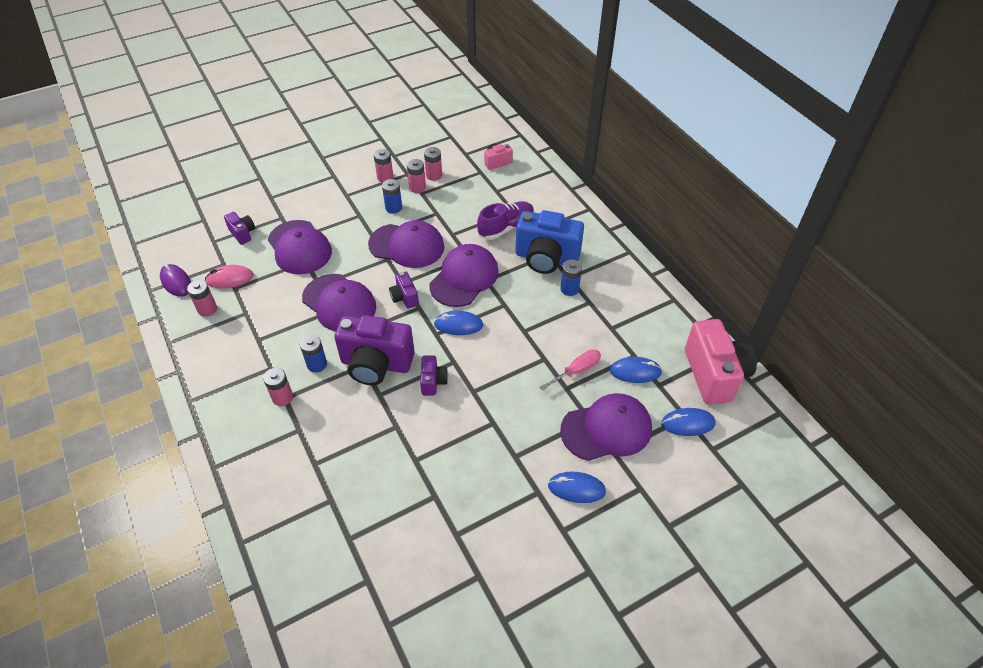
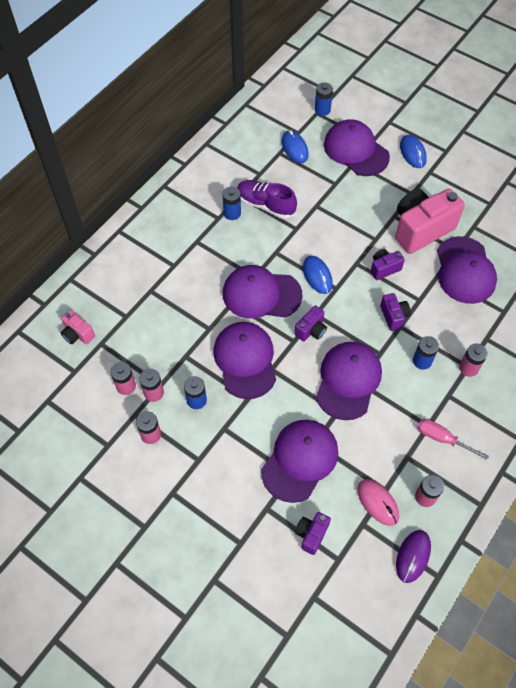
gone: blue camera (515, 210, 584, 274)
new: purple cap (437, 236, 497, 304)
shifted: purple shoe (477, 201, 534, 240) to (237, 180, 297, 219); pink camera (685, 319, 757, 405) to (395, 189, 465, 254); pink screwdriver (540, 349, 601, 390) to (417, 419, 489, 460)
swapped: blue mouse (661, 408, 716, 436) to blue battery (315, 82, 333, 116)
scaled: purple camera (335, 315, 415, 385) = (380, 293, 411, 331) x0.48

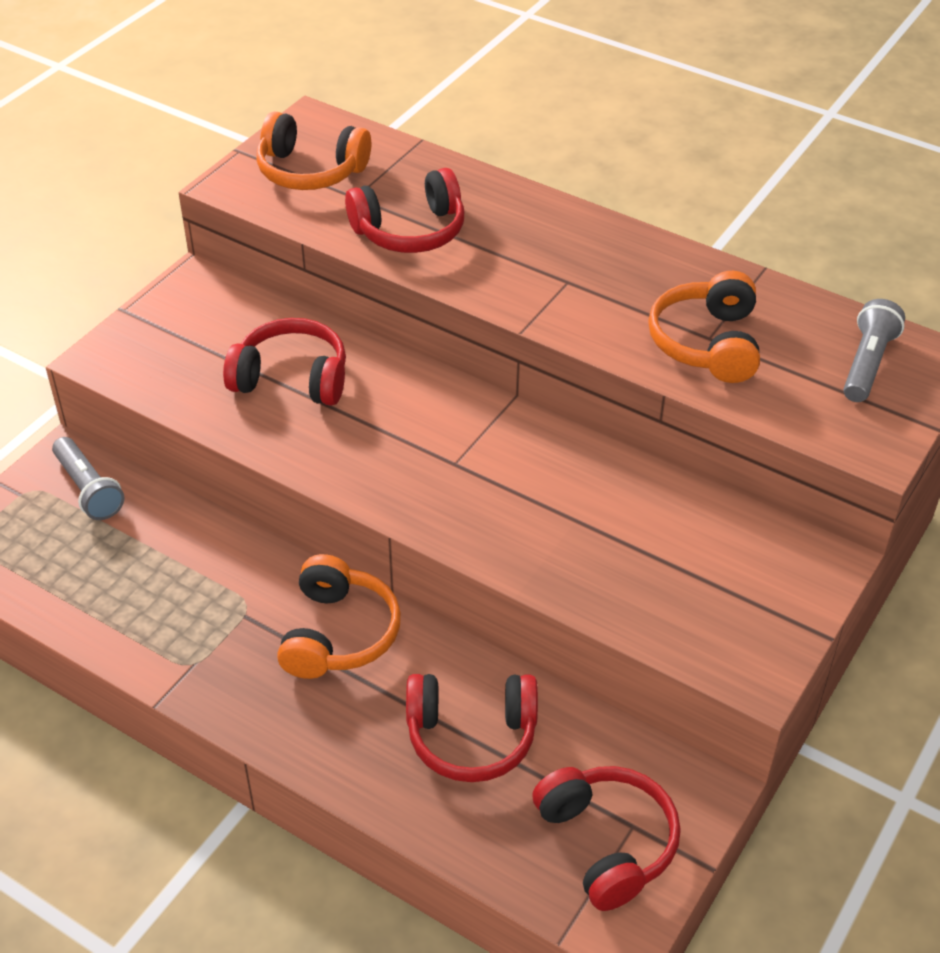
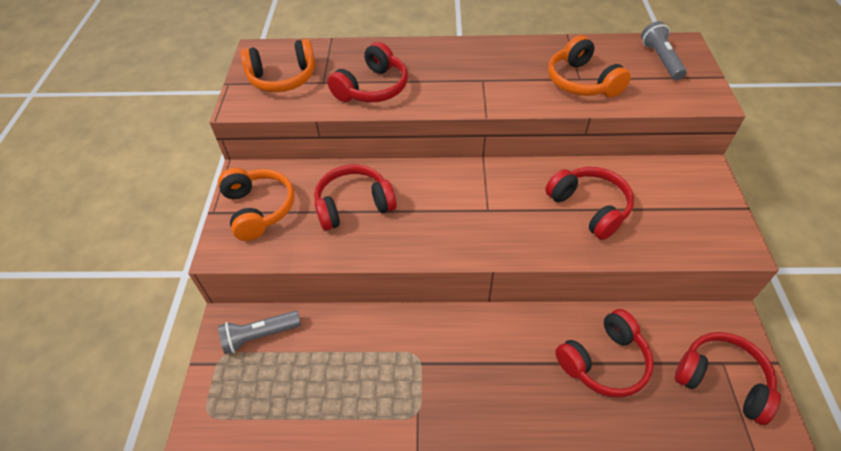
new: red headphones (545, 167, 634, 240)
shifted: orange headphones (277, 554, 401, 679) to (218, 168, 295, 241)
rotated: grey flashlight (52, 437, 124, 520) = (218, 311, 301, 354) 135 degrees clockwise

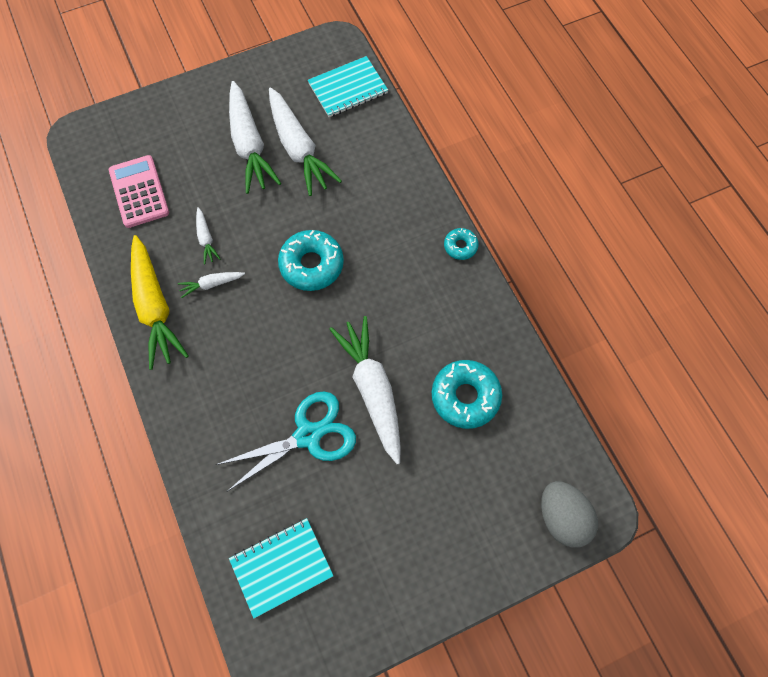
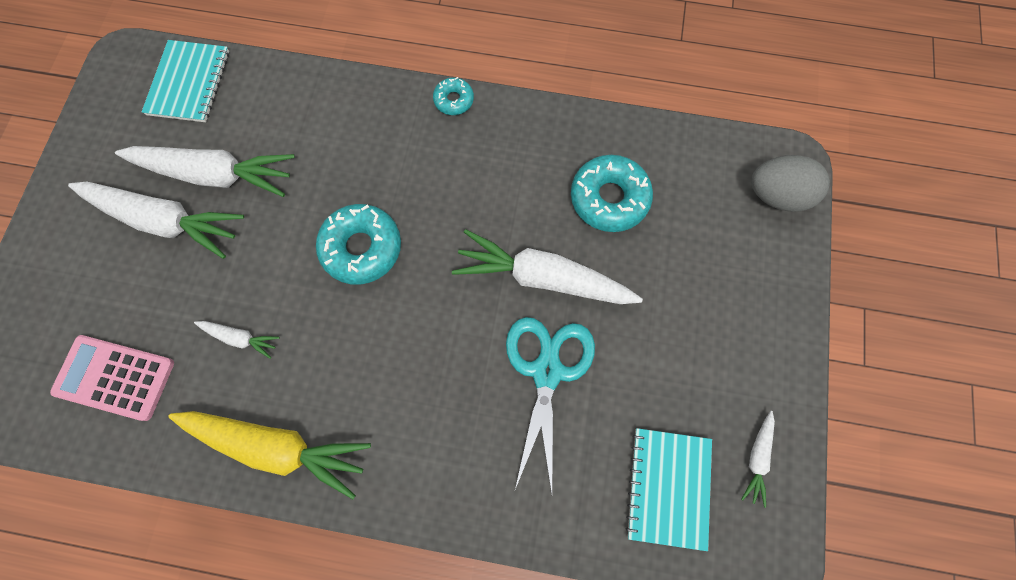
shifted: white carrot (178, 272, 245, 298) to (741, 411, 775, 508)

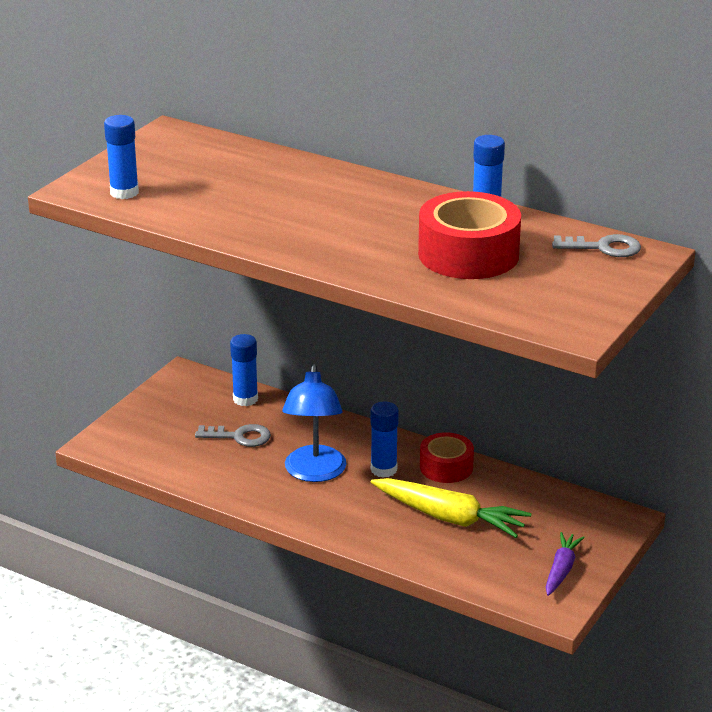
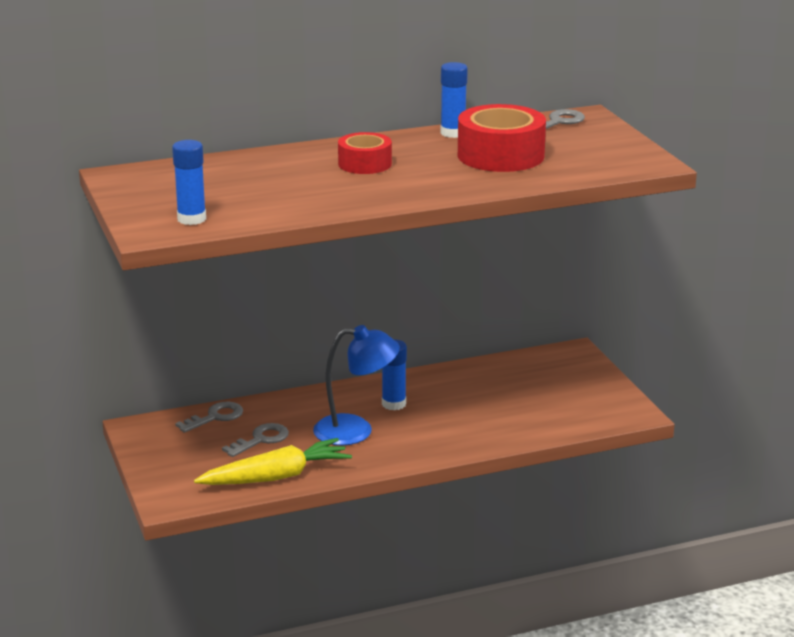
gone: purple carrot (546, 532, 585, 596)
shifted: red tape (420, 432, 474, 483) to (338, 132, 392, 174); yellow carrot (371, 478, 532, 538) to (194, 438, 352, 485)
swapped: blue glue stick (230, 334, 258, 406) to grey key (175, 402, 243, 433)
rotated: blue lamp (282, 364, 347, 482) = (313, 325, 400, 445) 45 degrees counterclockwise

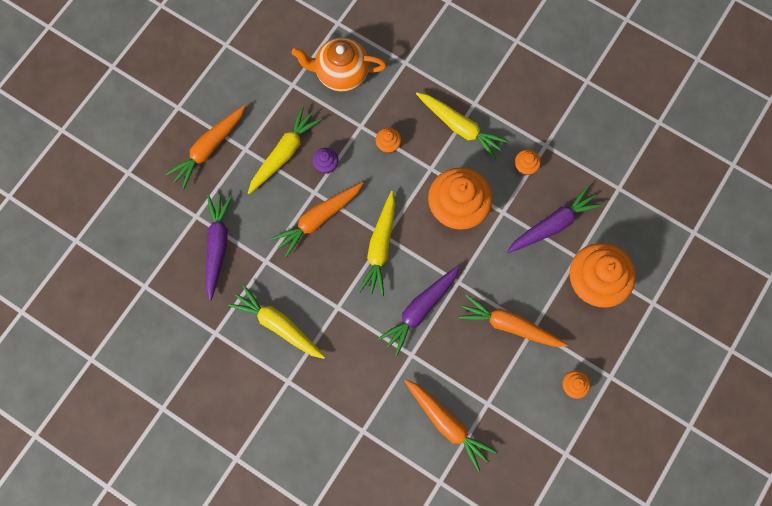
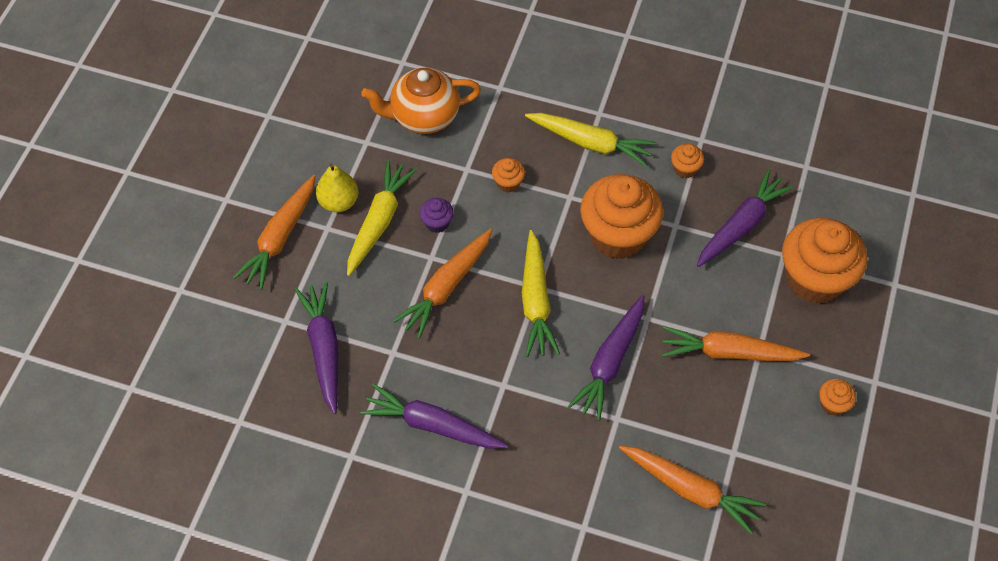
new: yellow pear (316, 163, 358, 212)
repainted: yellow carrot (228, 285, 326, 359) to purple carrot (360, 384, 508, 449)

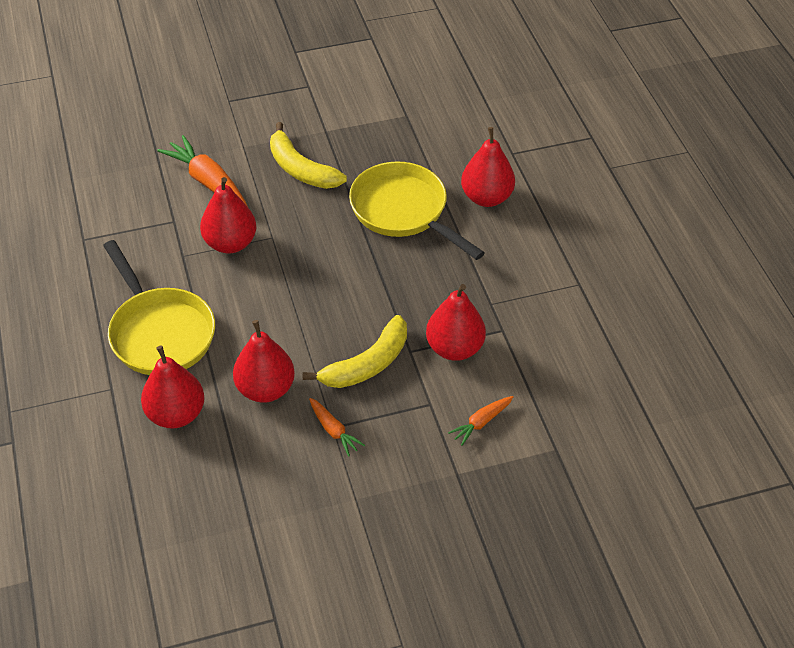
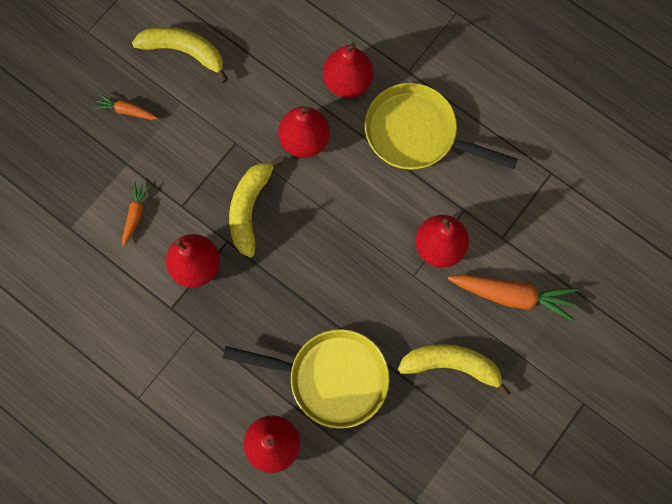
new: yellow banana (132, 27, 228, 83)
shifted: orange carrot (309, 398, 365, 457) to (94, 93, 158, 120)

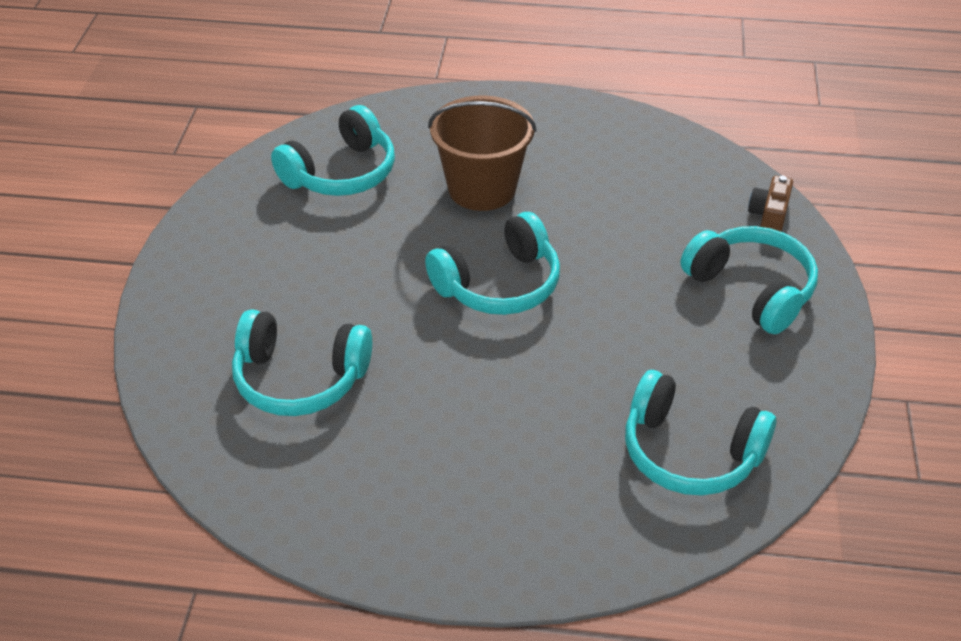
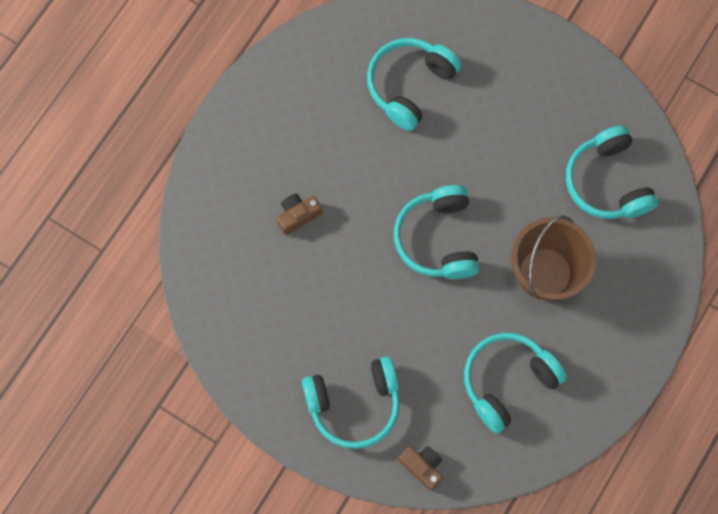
new: brown camera (277, 194, 322, 235)
shifted: turquoise headphones (625, 370, 776, 496) to (464, 333, 567, 433)

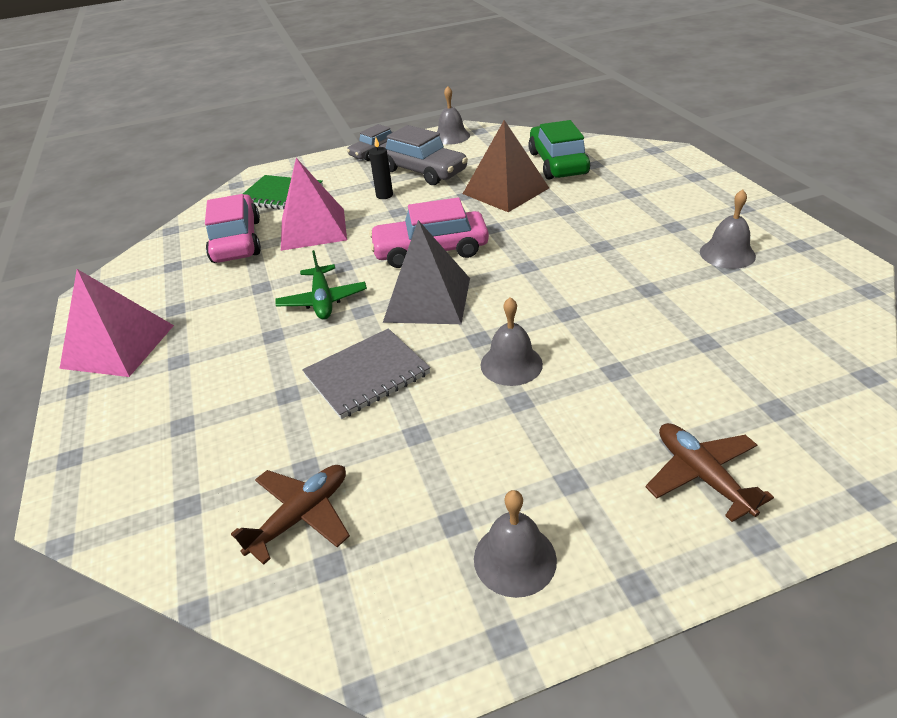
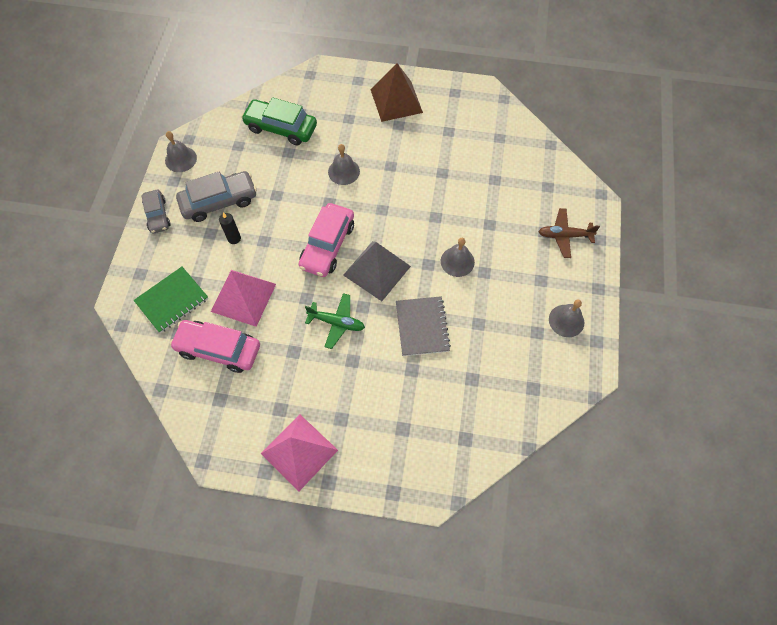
gone: brown plane (231, 465, 350, 565)
shifted: brown pyramid (463, 120, 549, 212) to (371, 63, 423, 122); grey bell (700, 189, 756, 269) to (328, 144, 360, 185)

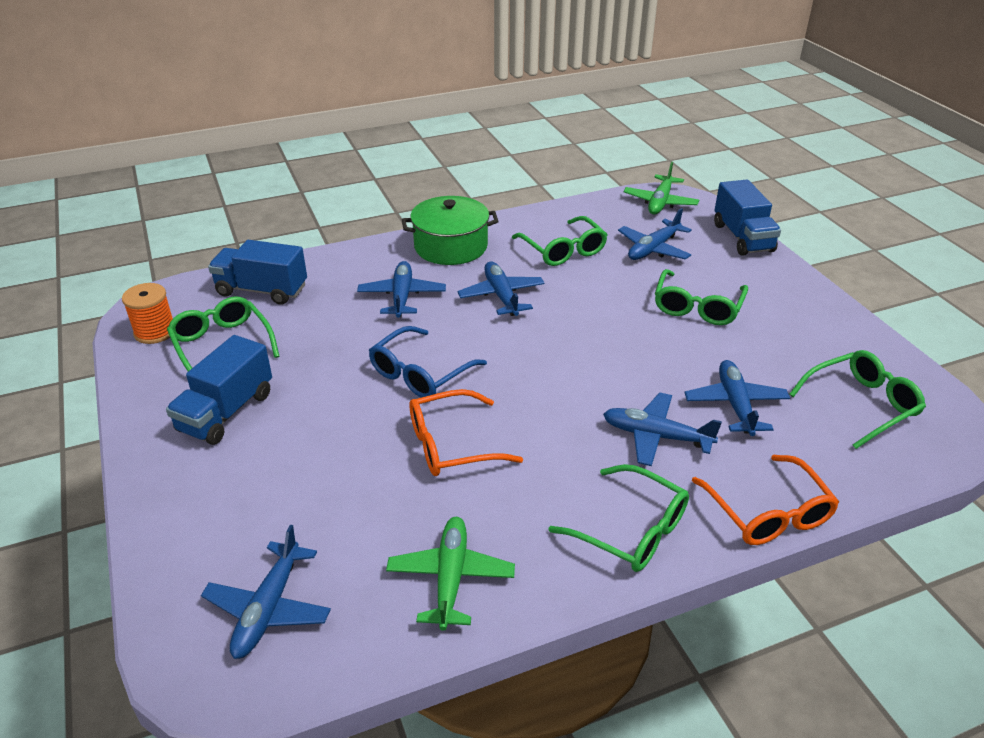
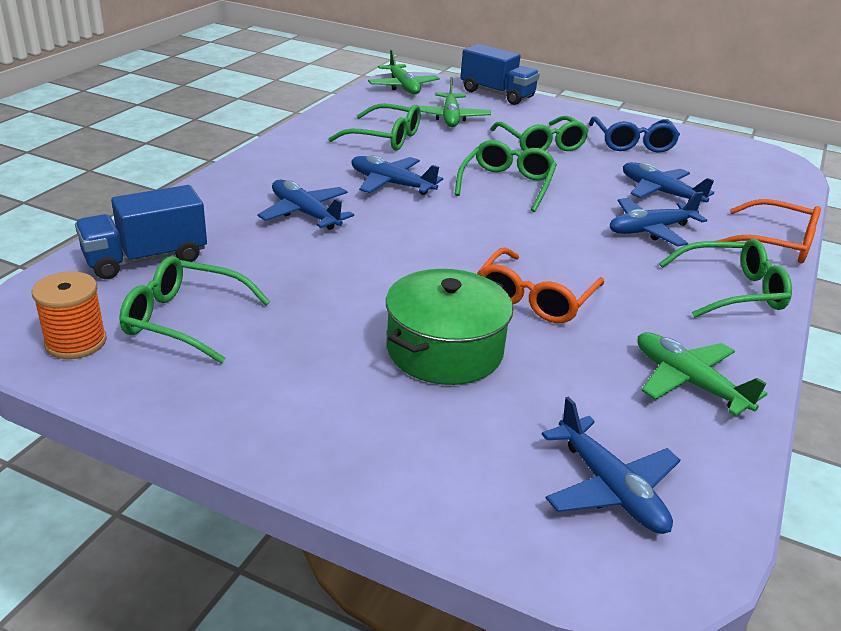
gone: blue truck (166, 335, 272, 445)
shifted: green pot (402, 196, 499, 265) to (386, 269, 513, 385); blue glasses (369, 326, 487, 398) to (589, 117, 680, 153); green glasses (789, 350, 926, 449) to (455, 140, 557, 212)
repainted: blue plane (618, 208, 692, 260) to green plane (412, 77, 491, 127)

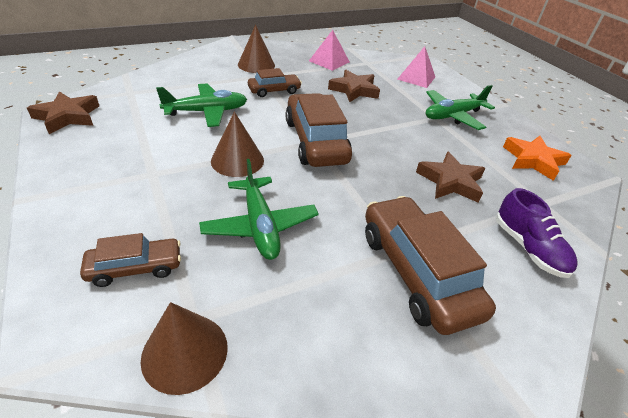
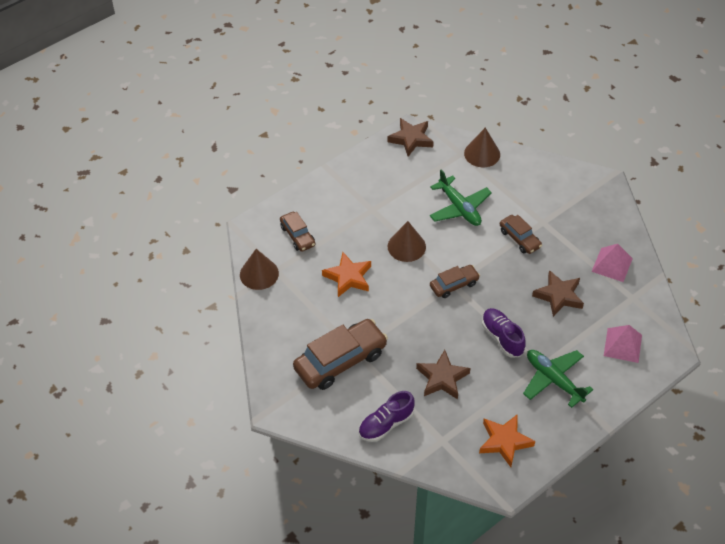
new: purple shoe (482, 308, 526, 358)
shifted: brown cone (238, 25, 275, 73) to (464, 128, 500, 167)
swapped: green plane (199, 159, 319, 260) to orange star (322, 252, 371, 297)
scaled: brown car (285, 93, 352, 167) = (430, 265, 480, 298) x0.55

